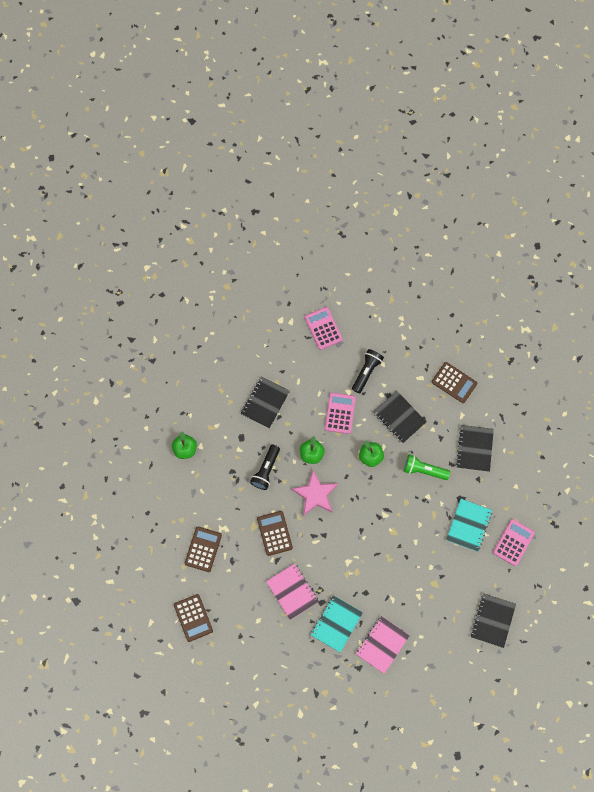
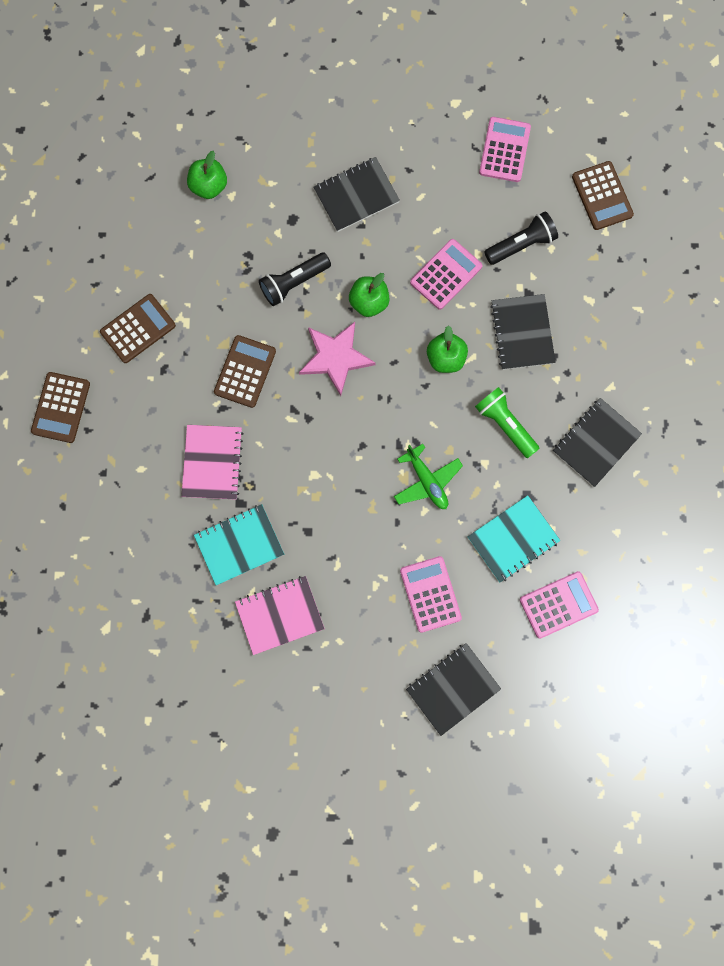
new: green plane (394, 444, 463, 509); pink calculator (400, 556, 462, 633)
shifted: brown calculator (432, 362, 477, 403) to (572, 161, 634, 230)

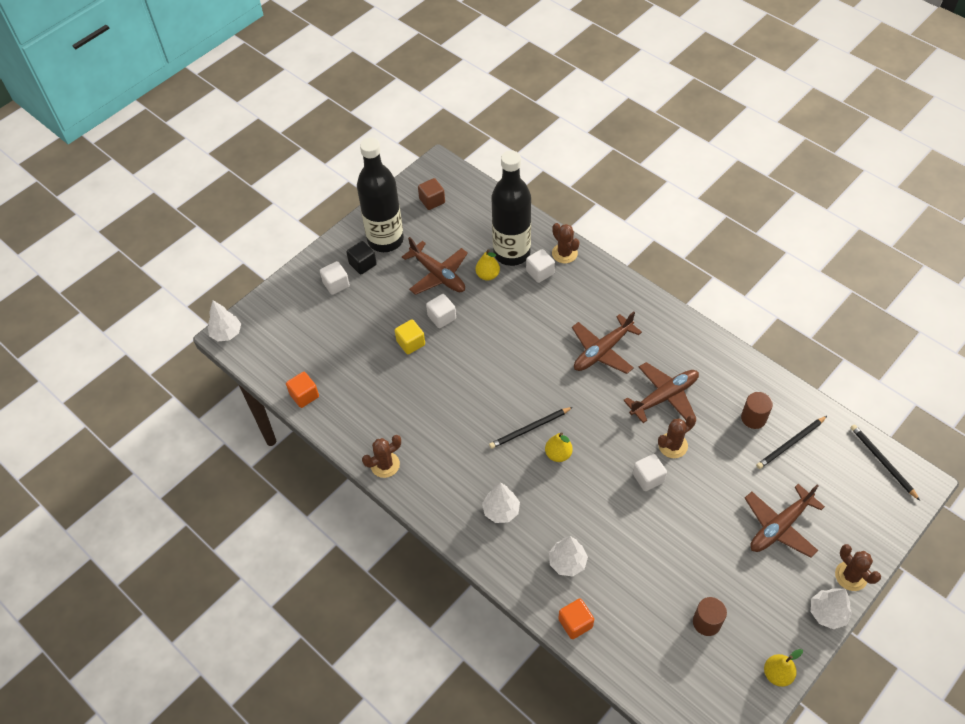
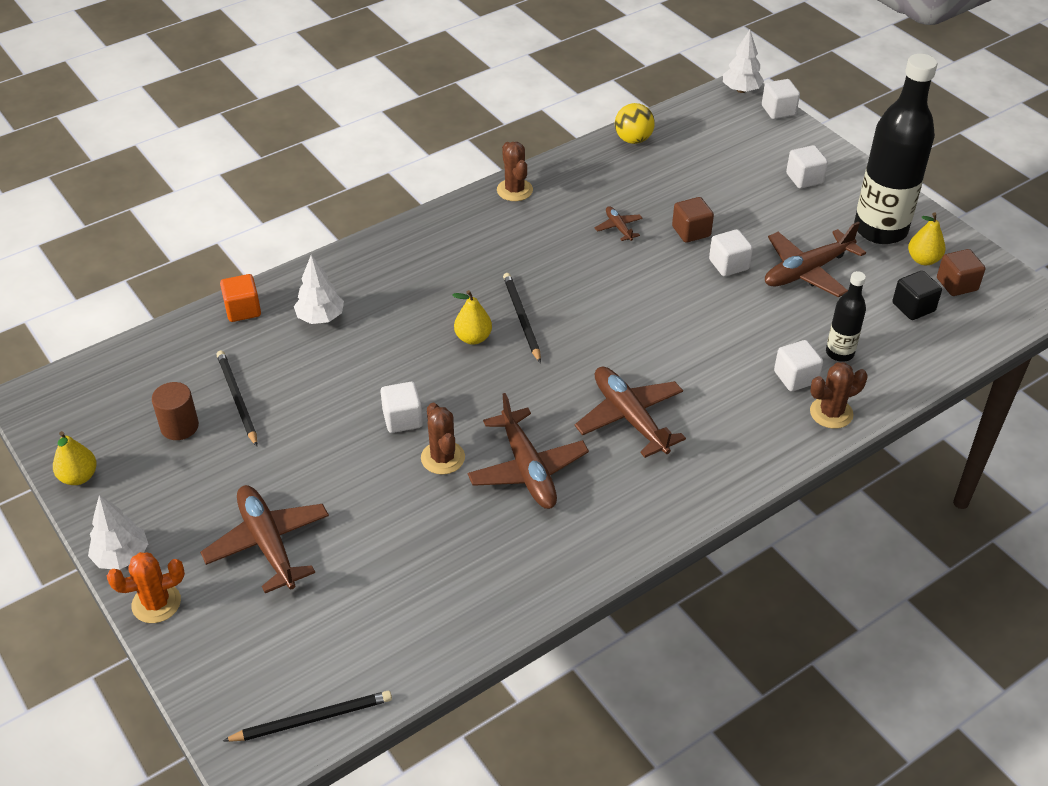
gone: brown cylinder (741, 392, 773, 429); white tree (482, 483, 520, 523)
new: white cube (762, 79, 800, 119); brown plane (595, 206, 643, 241)
shifted: black cube (346, 241, 377, 275) to (892, 271, 942, 320); yellow pear (475, 249, 500, 281) to (908, 212, 945, 265); black pencil (756, 416, 827, 469) to (217, 350, 257, 447)
swapped: orange cube (286, 372, 319, 408) to yellow ball (615, 103, 655, 144)
repainted: yellow cube (395, 319, 425, 354) to brown cube (672, 197, 714, 243); brown cactus (835, 544, 881, 591) to orange cactus (107, 552, 185, 623)
scaled: black bottle (492, 150, 531, 266) = (826, 271, 866, 362) x0.48

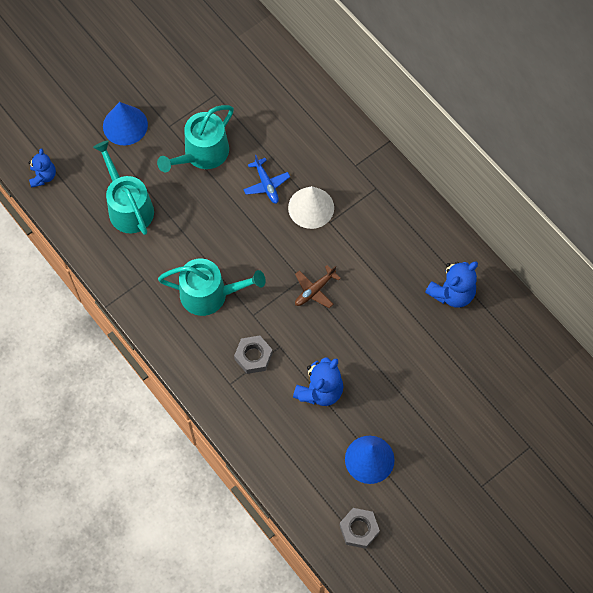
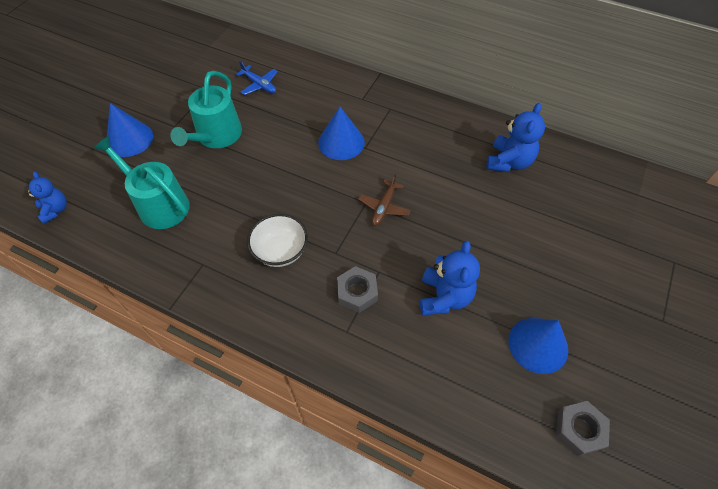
shifted: blue plane (243, 155, 290, 204) to (236, 61, 278, 95)
swapped: turquoise watering can (158, 259, 266, 316) to white bowl (247, 214, 308, 267)
repainted: white cone (288, 186, 334, 229) to blue cone (318, 107, 365, 160)

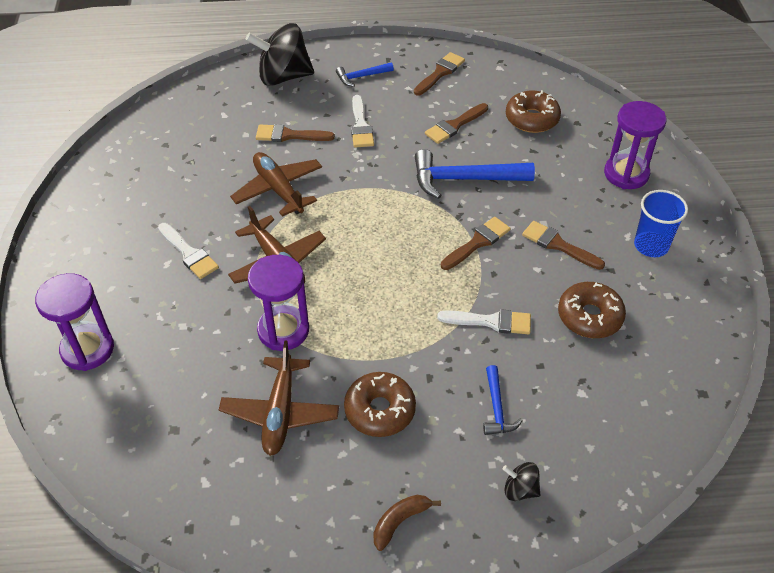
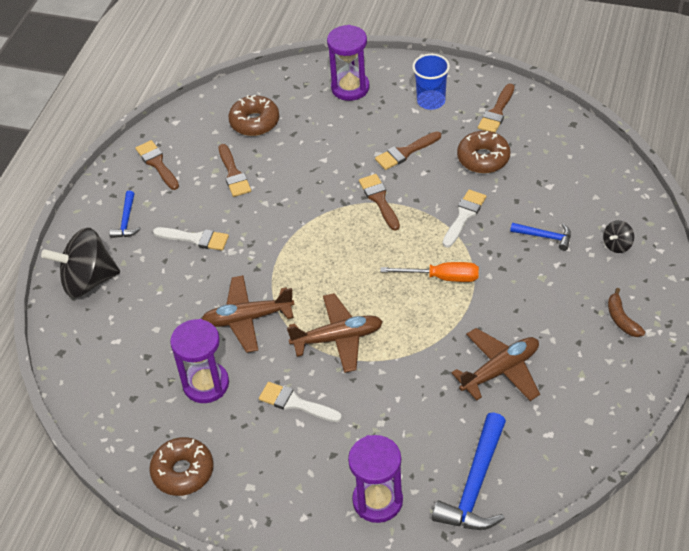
new: orange screwdriver (380, 262, 479, 282)
shifted: brown brush (256, 124, 335, 142) to (478, 84, 514, 133); blue hammer (415, 149, 535, 199) to (432, 412, 506, 530); purple hourglass (248, 255, 309, 351) to (170, 319, 229, 403); brown donut (344, 372, 416, 437) to (149, 437, 214, 496)
rotated: black spinning top (246, 23, 314, 86) = (41, 227, 120, 298) 60 degrees clockwise; white brush (158, 223, 219, 279) = (259, 382, 342, 422) 135 degrees counterclockwise; brown plane (219, 341, 339, 456) = (451, 328, 540, 401) 60 degrees counterclockwise

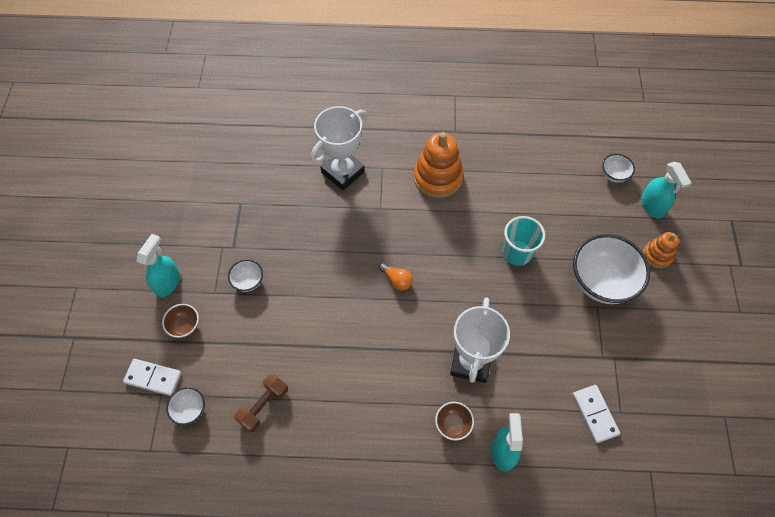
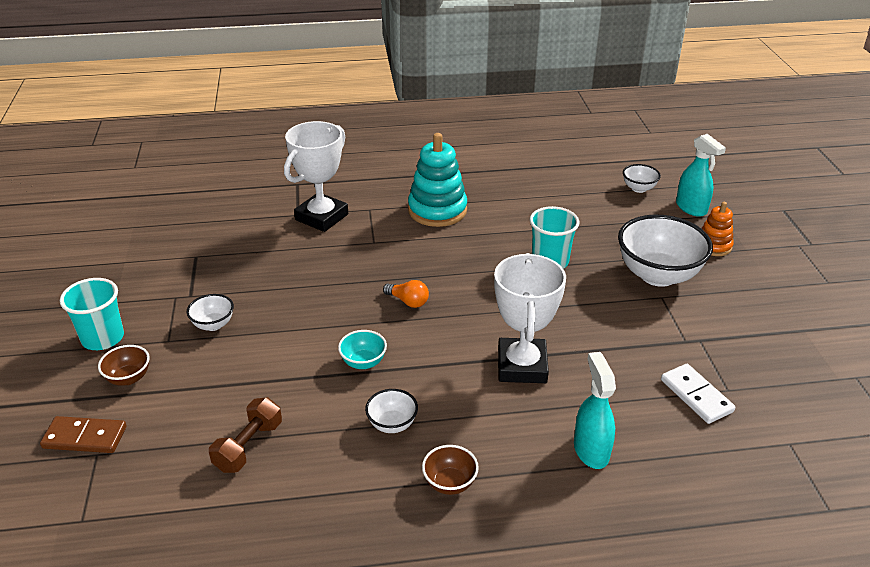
new: turquoise bowl (338, 330, 387, 369)
shifted: white bowl (166, 387, 205, 425) to (365, 389, 418, 433); brown bowl (435, 402, 474, 441) to (422, 445, 479, 495)
swapped: turquoise spray bottle (137, 234, 180, 297) to turquoise cup (60, 278, 124, 350)
repainted: orange stacking toy (414, 132, 463, 198) to turquoise stacking toy (408, 133, 467, 227); white domino (123, 359, 182, 396) to brown domino (40, 416, 127, 453)

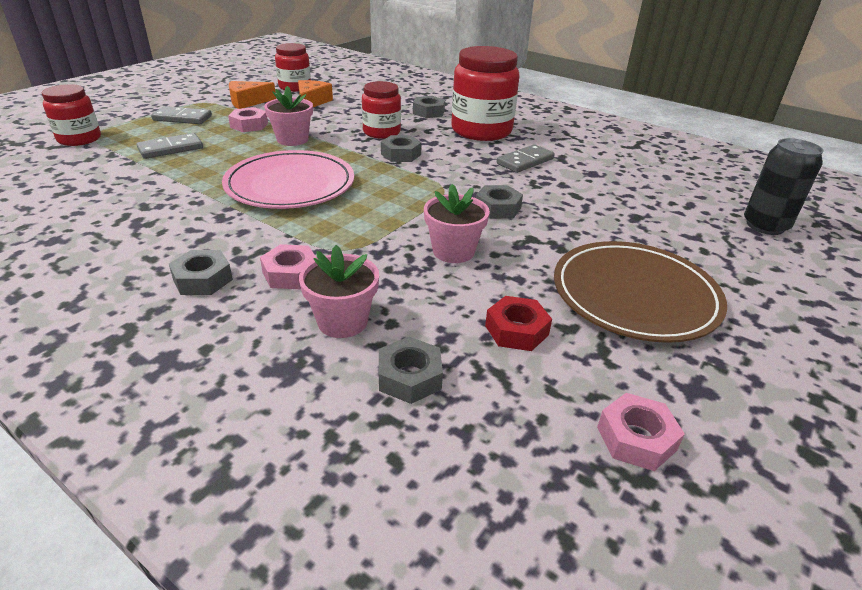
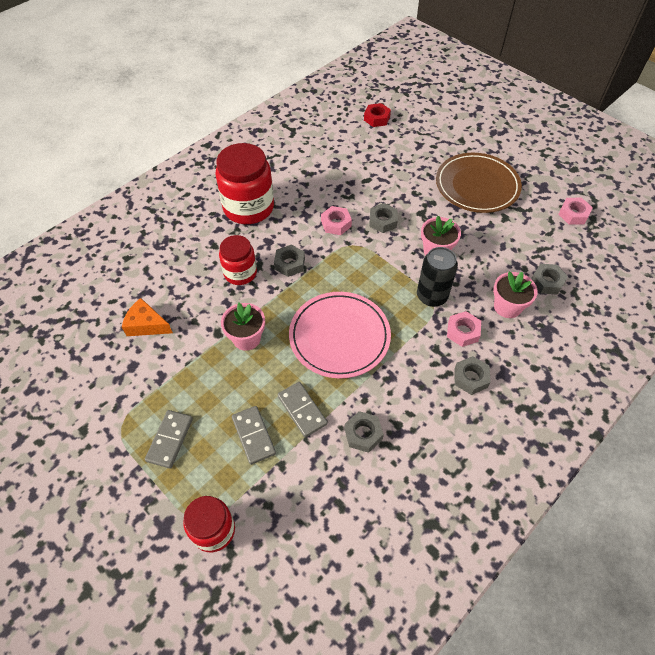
gone: red jar (275, 43, 311, 92); orange cheese (229, 81, 276, 109)
shifted: grey nut (413, 96, 445, 118) to (344, 411, 384, 453); pink nut (228, 107, 268, 132) to (321, 206, 352, 235); black can (744, 138, 823, 235) to (417, 247, 458, 307); grey domino (497, 144, 555, 173) to (278, 382, 327, 437); red nut (485, 296, 552, 351) to (364, 103, 391, 127)

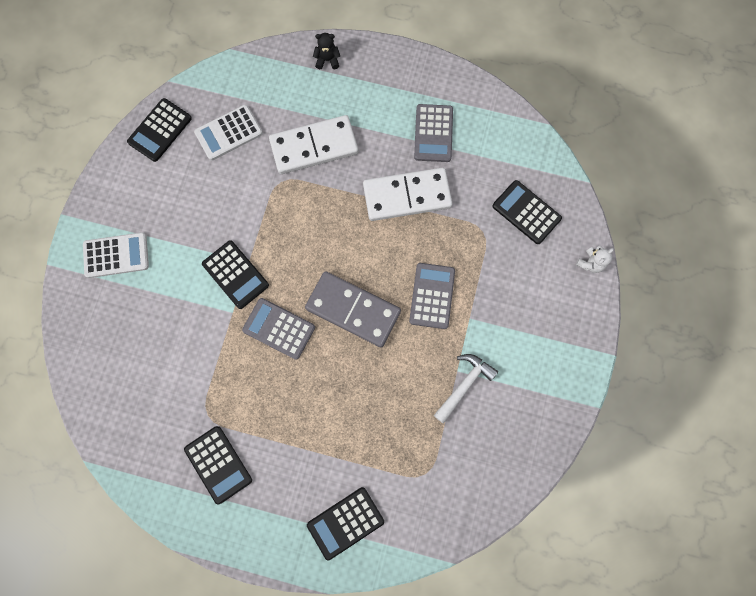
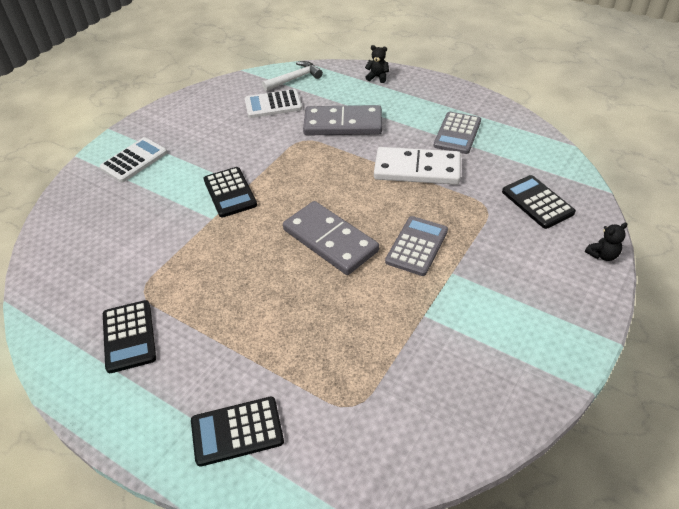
gone: black calculator (127, 98, 192, 162); grey calculator (242, 298, 315, 360)
shifted: white hammer (434, 354, 498, 424) to (262, 61, 323, 91)
repainted: white domino (269, 115, 358, 174) to grey domino (303, 105, 382, 135); white teddy bear (576, 246, 614, 273) to black teddy bear (585, 223, 627, 261)
rotated: white calculator (83, 232, 149, 278) = (100, 137, 167, 183) 60 degrees counterclockwise

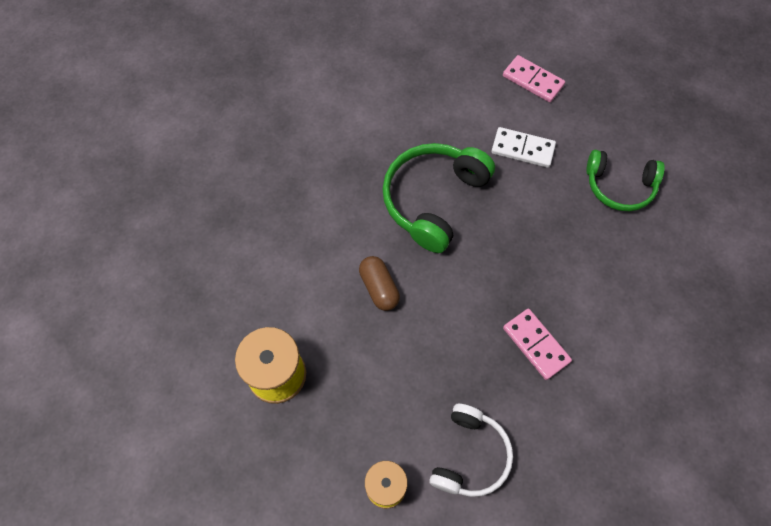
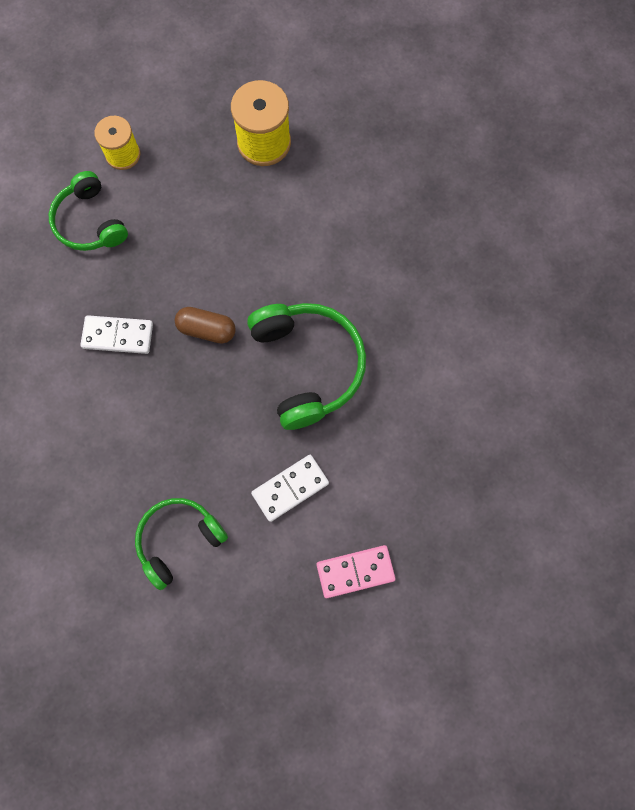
shifted: brown capsule (359, 256, 400, 311) to (175, 307, 236, 344)
repainted: pink domino (503, 309, 572, 380) to white domino (80, 315, 153, 354); white headphones (429, 404, 513, 497) to green headphones (49, 171, 128, 251)

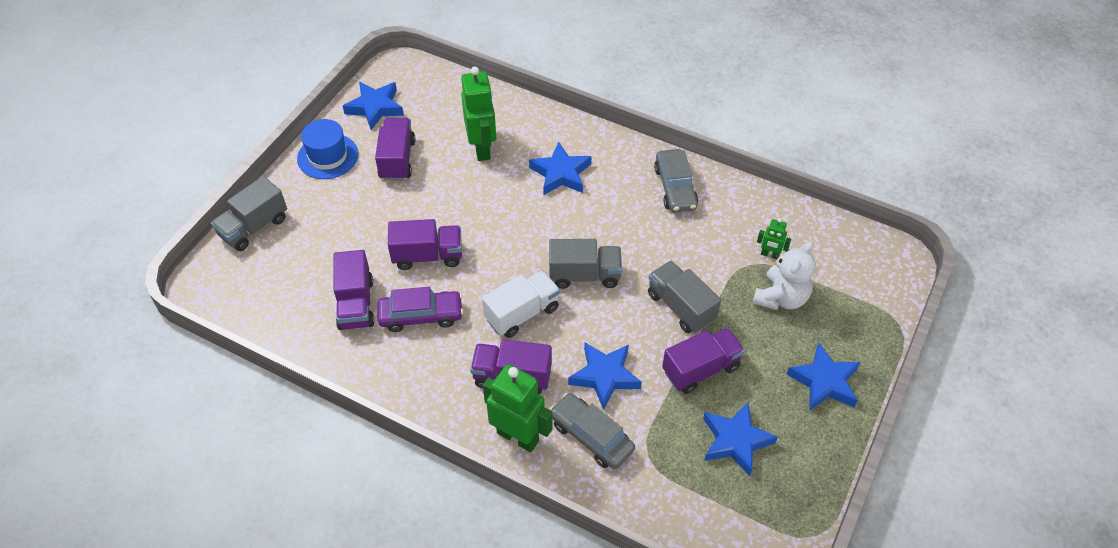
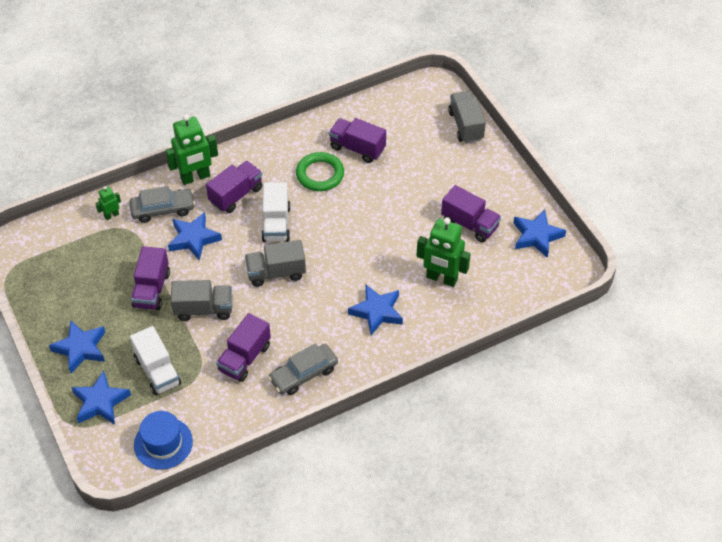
shifted: blue hat (297, 119, 358, 179) to (134, 411, 193, 470); green robot (757, 218, 791, 259) to (95, 186, 121, 220); purple truck (388, 219, 462, 270) to (216, 313, 271, 382); blue star (703, 402, 778, 476) to (71, 371, 131, 425)
swapped: white teddy bear (753, 241, 816, 310) to white truck (130, 326, 181, 395); purple car (377, 287, 463, 332) to green ring (296, 152, 344, 191)
rotated: grey car (654, 149, 698, 213) = (268, 343, 338, 395) 60 degrees counterclockwise; grey truck (549, 239, 622, 289) = (245, 240, 306, 287) 45 degrees clockwise

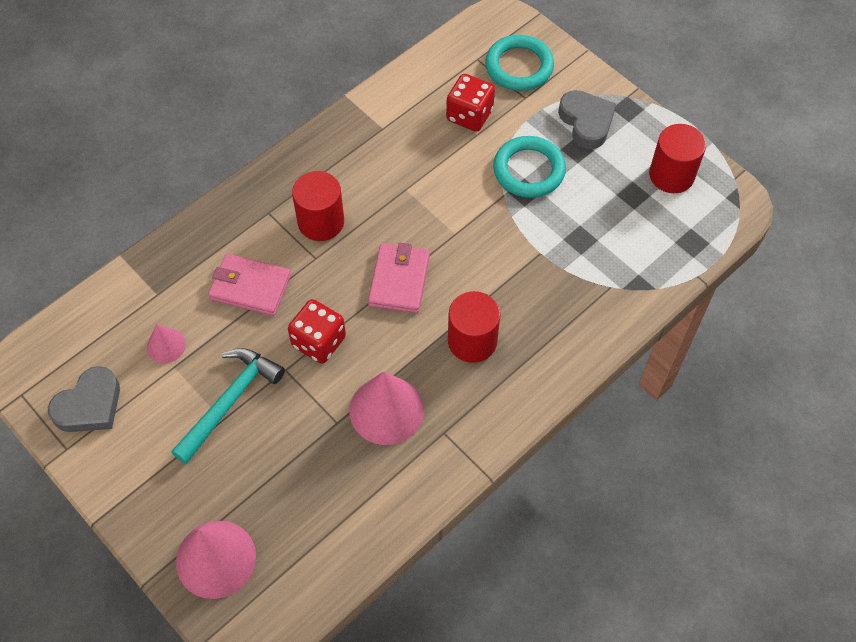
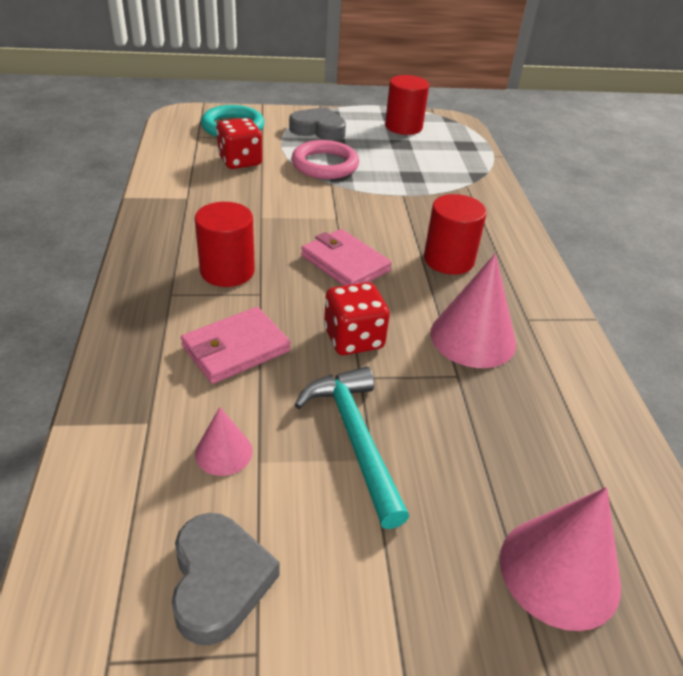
repainted: turquoise ring (493, 136, 566, 198) to pink ring (291, 140, 359, 179)

